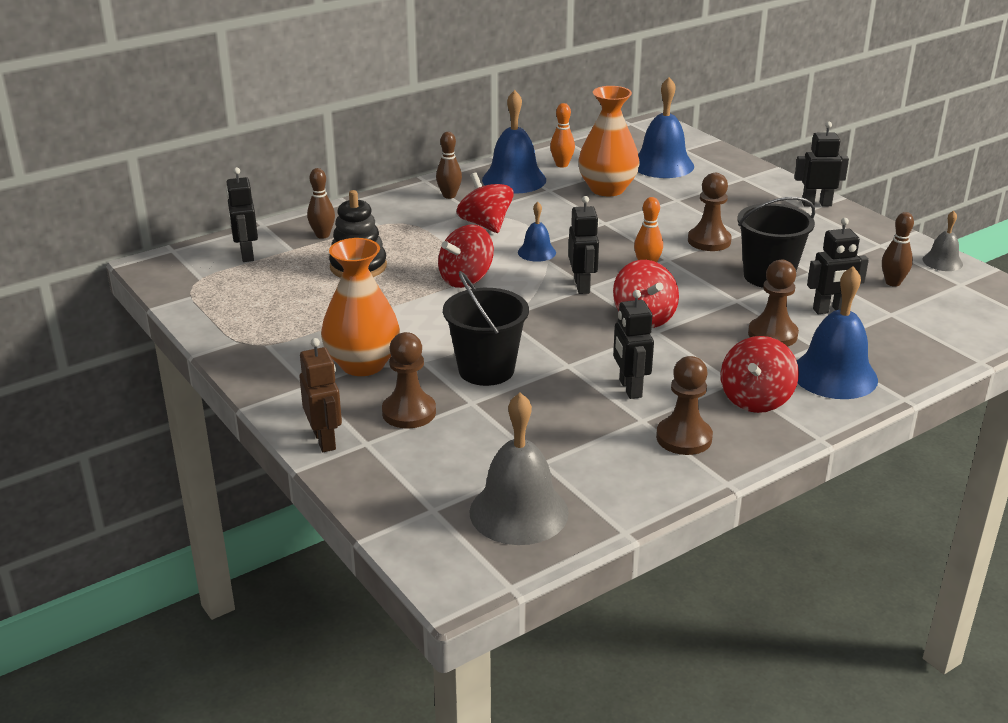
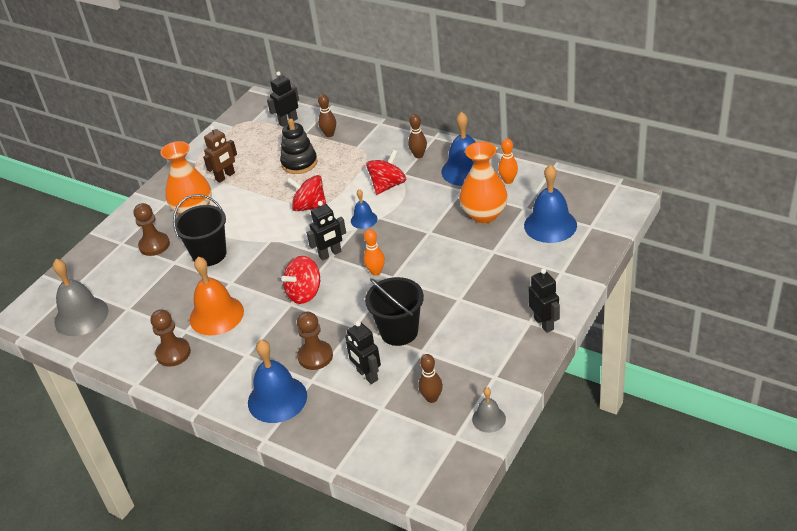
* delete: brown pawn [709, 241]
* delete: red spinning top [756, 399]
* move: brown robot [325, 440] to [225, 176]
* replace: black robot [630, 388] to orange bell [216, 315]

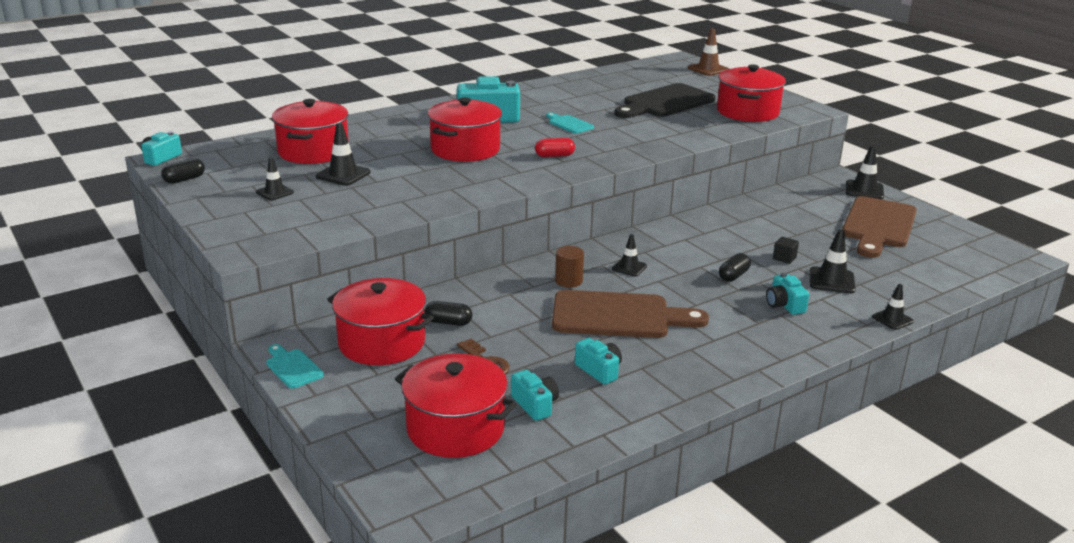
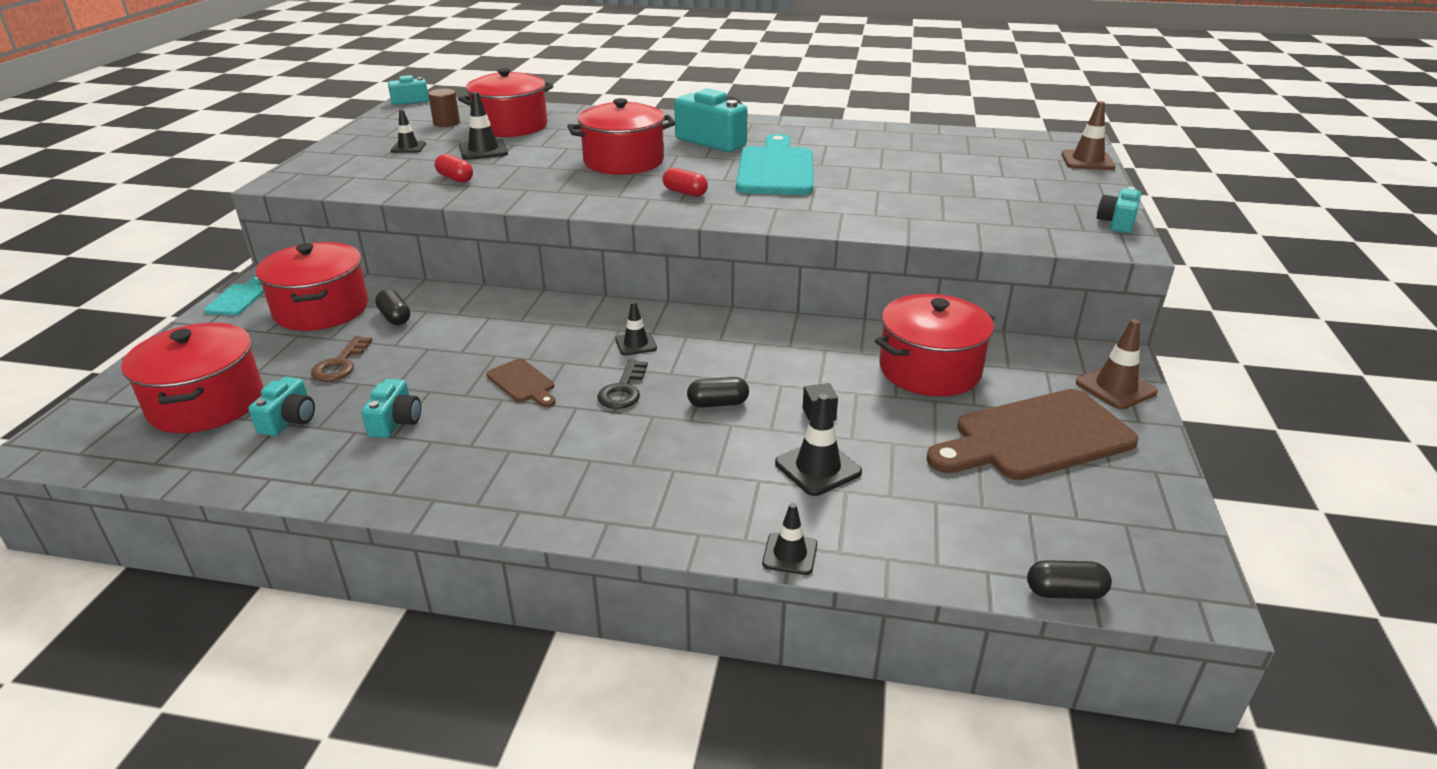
* delete: black cutting board [665, 103]
* insert: red capsule [455, 178]
* insert: black key [623, 390]
* move: black capsule [184, 179] to [1065, 592]
* move: brown cylinder [568, 281] to [446, 123]
* move: red pot [747, 112] to [929, 370]
* move: turquoise camera [784, 305] to [1117, 222]
* recolor: black traffic cone [864, 190] to brown traffic cone [1115, 387]
* resize: turquoise cutting board [569, 124] = [776, 169] x2.14
* resize: brown cutting board [618, 316] = [523, 383] x0.47

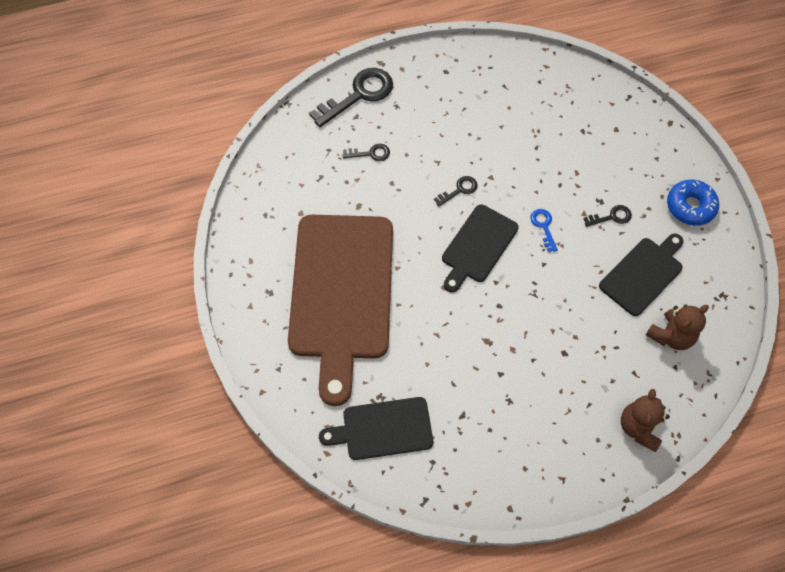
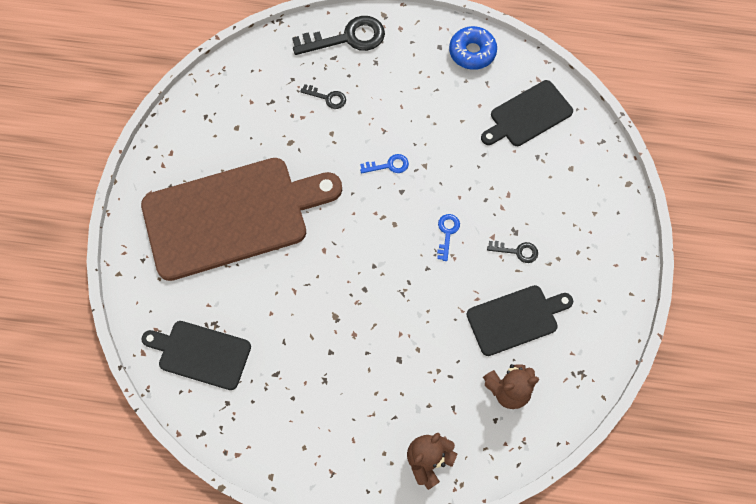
* move: black cutting board [478, 246] to [528, 115]
* move: blue donut [690, 206] to [472, 52]
* recolor: black key [459, 190] to blue key [389, 165]
* rotate: brown cutting board [342, 293] = [232, 216] 135 degrees counterclockwise

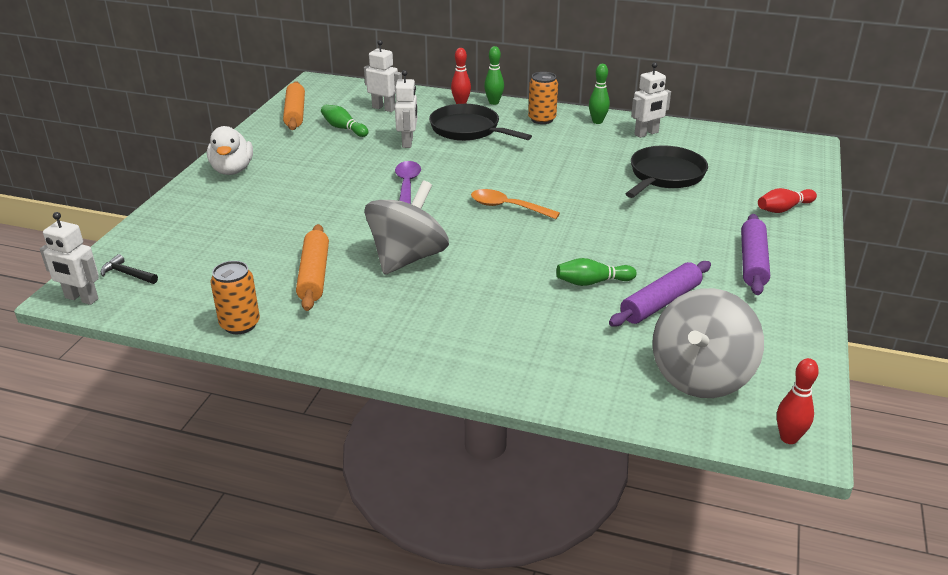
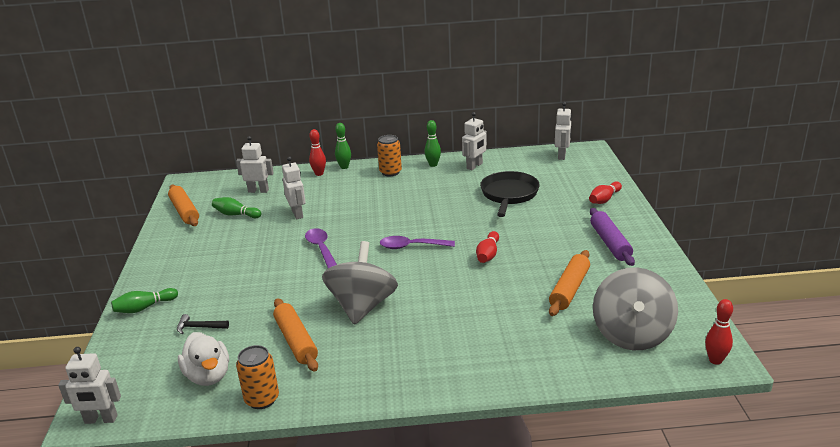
* delete: black pan [468, 130]
* insert: red bowling pin [488, 254]
* insert: white robot [562, 156]
* move: black hammer [127, 274] to [199, 327]
* move: white duck [232, 170] to [208, 376]
* move: green bowling pin [592, 282] to [144, 308]
* recolor: orange spoon [507, 207] to purple spoon [411, 246]
* recolor: purple rolling pin [660, 303] to orange rolling pin [569, 289]

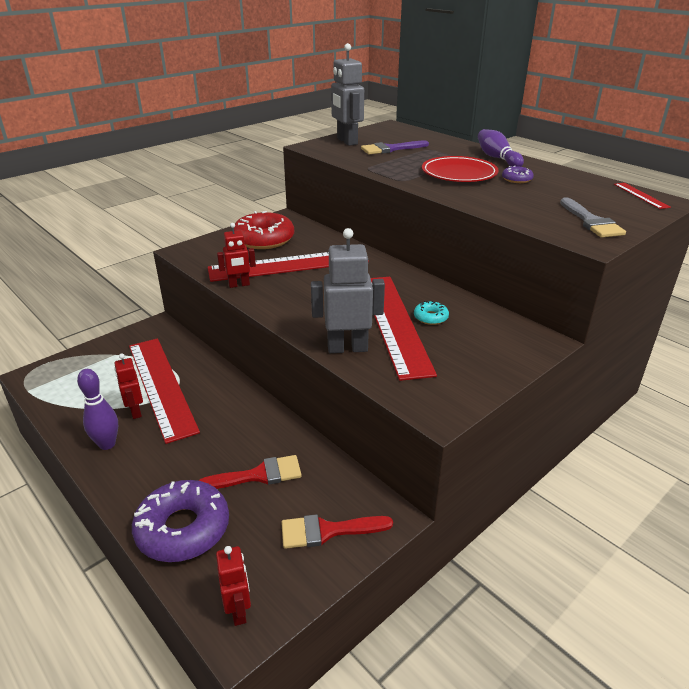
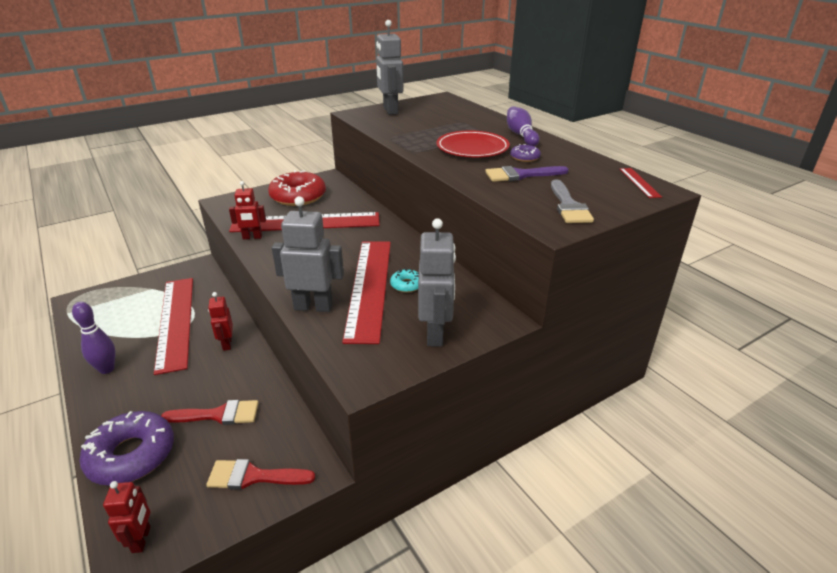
* insert: grey robot [435, 334]
* move: red robot [135, 411] to [227, 344]
* move: purple brush [390, 149] to [521, 175]

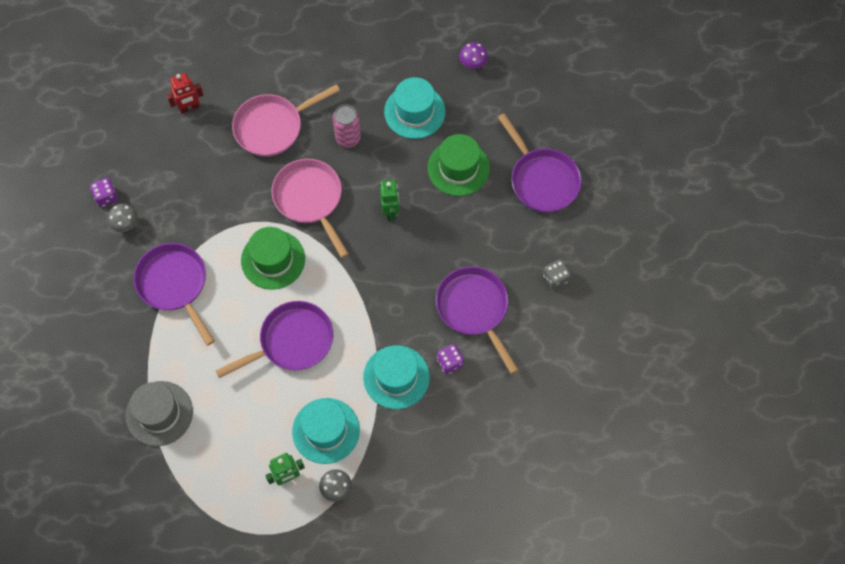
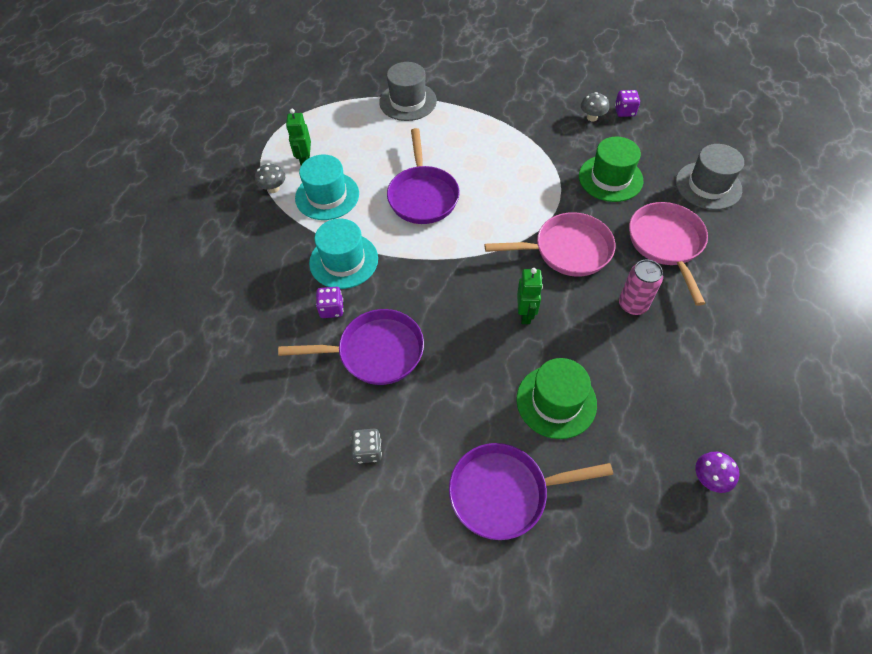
* delete: purple pan [174, 285]
* delete: turquoise hat [414, 112]
* move: green hat [273, 259] to [610, 178]
* replace: red robot [189, 108] to grey hat [708, 186]
* rotate: green robot [390, 211] = [525, 314] 105 degrees counterclockwise

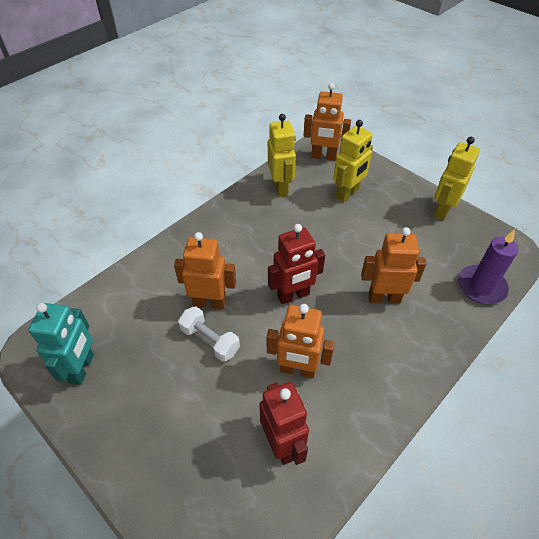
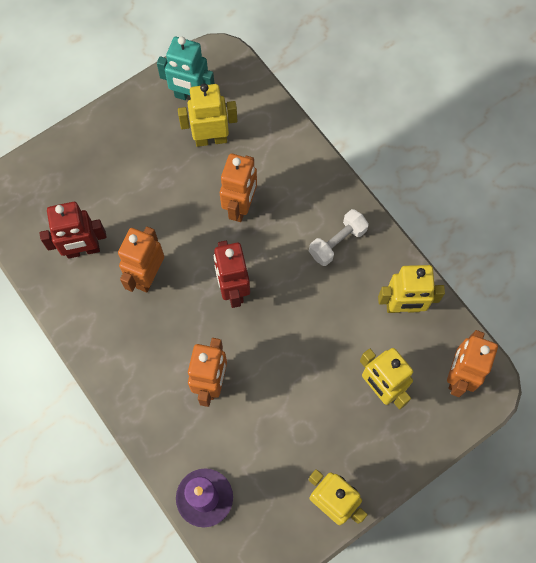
* insert: yellow robot [211, 139]
* move: white dumbbell [210, 340] to [337, 242]

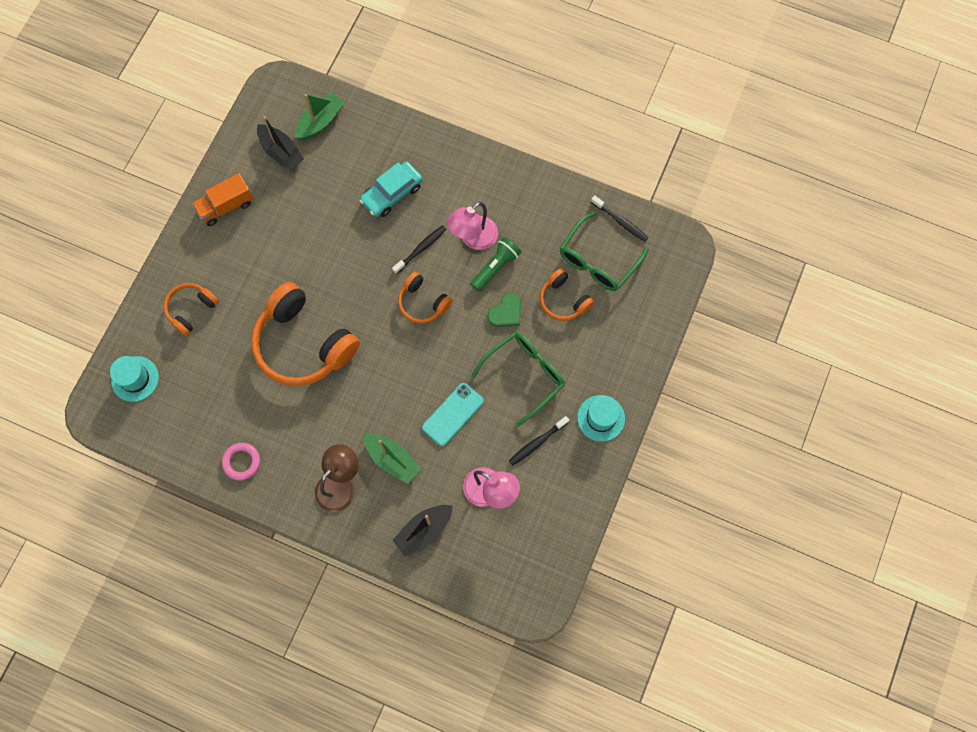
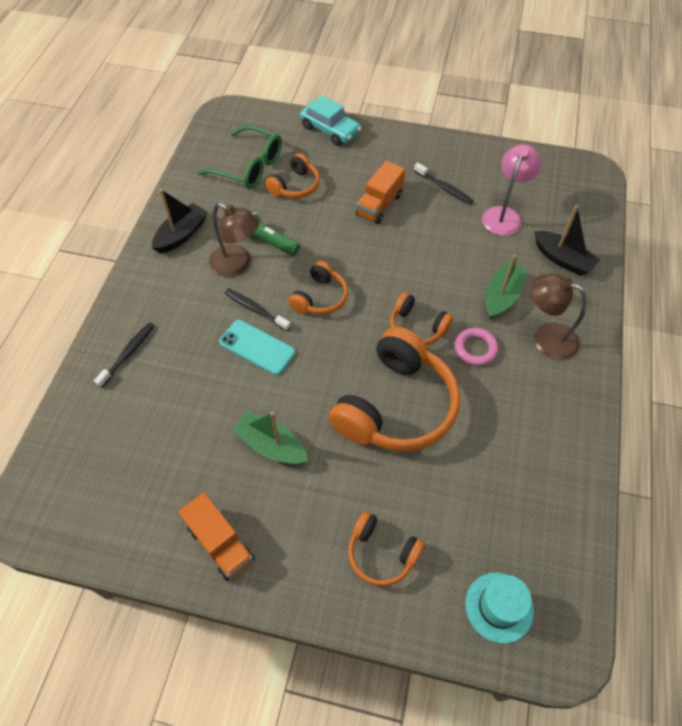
* delete: green heart [506, 313]
* delete: turquoise hat [601, 418]
* insert: orange headphones [417, 327]
* move: pink ring [241, 462] to [475, 349]
* move: black boat [281, 152] to [181, 235]
* move: green boat [320, 121] to [271, 445]
* move: turquoise car [392, 193] to [330, 130]
* move: turquoise phone [453, 414] to [257, 347]
* move: black toothbrush [620, 221] to [128, 354]
* replace: green glasses [525, 375] to orange truck [379, 205]
* recolor: pink lamp [473, 239] to brown lamp [237, 265]

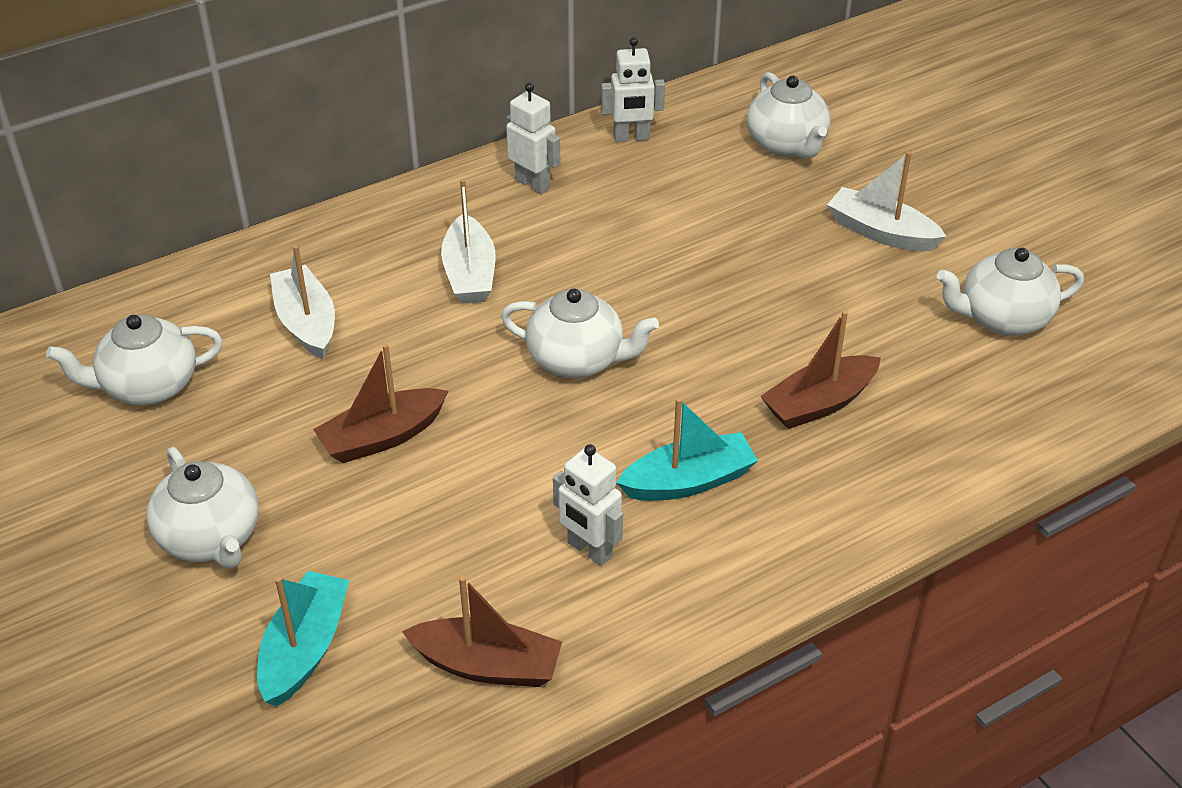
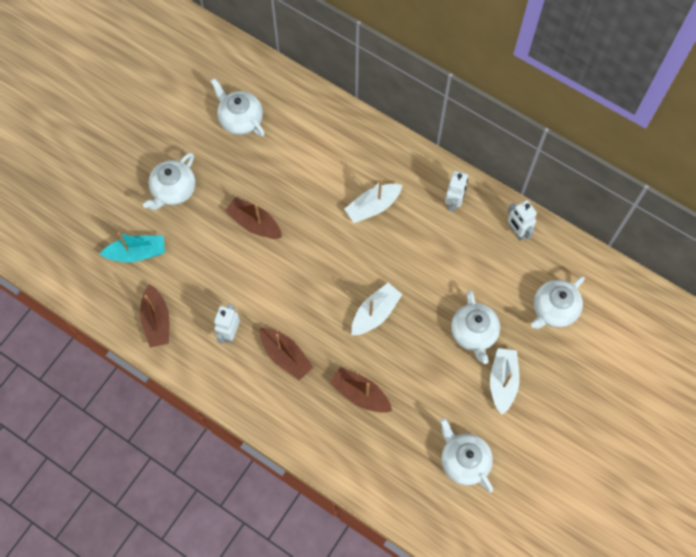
* move: white boat [306, 323] to [375, 313]
* move: white teapot [577, 360] to [473, 333]
* recolor: turquoise boat [688, 481] to brown boat [285, 356]

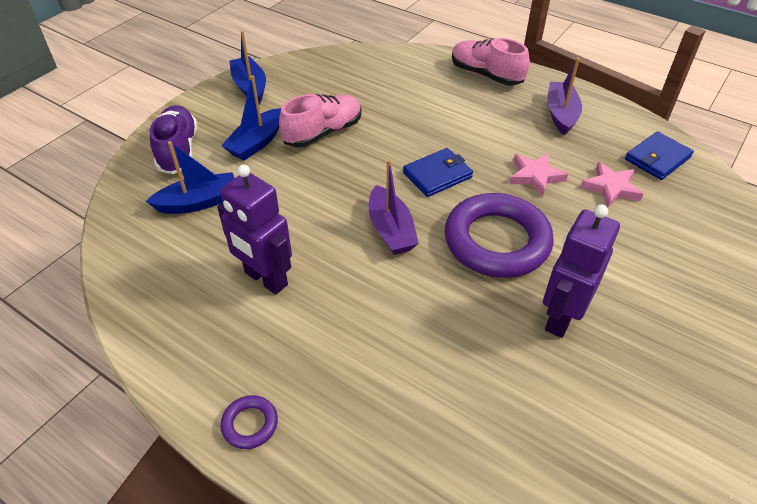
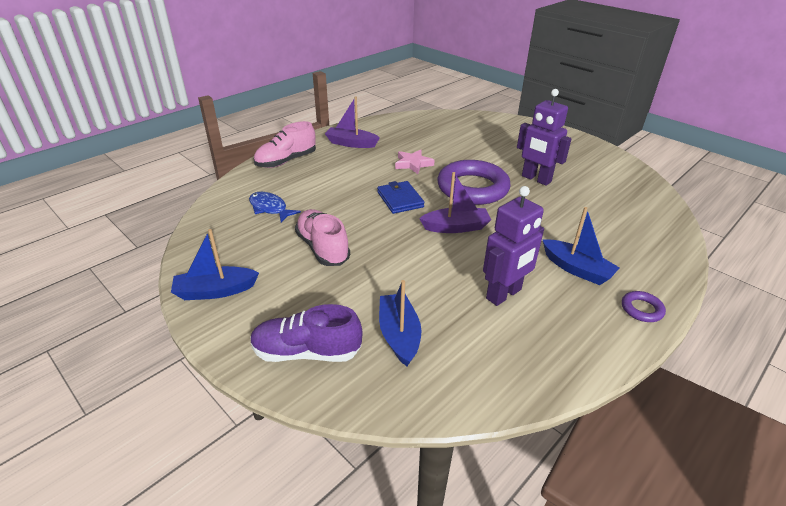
* delete: pink star [611, 188]
* delete: blue wallet [657, 158]
* insert: blue fish [270, 208]
* move: blue boat [257, 142] to [576, 269]

